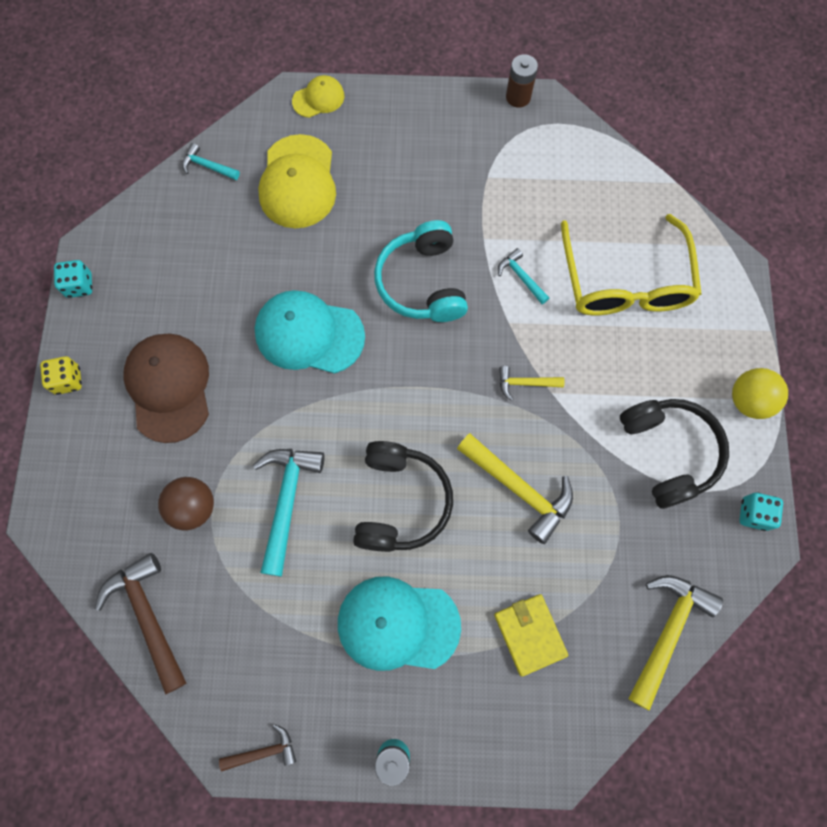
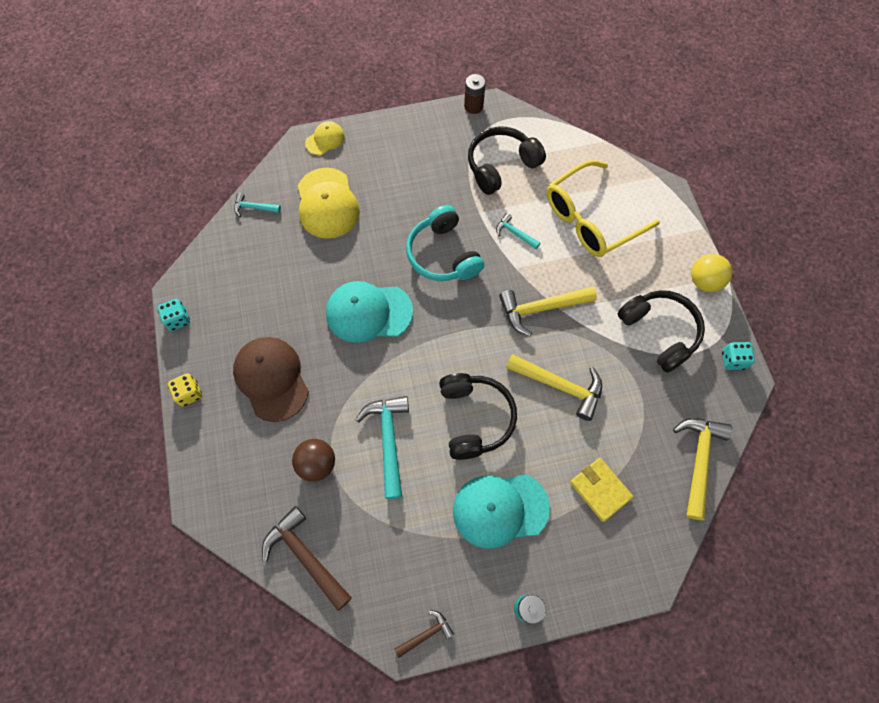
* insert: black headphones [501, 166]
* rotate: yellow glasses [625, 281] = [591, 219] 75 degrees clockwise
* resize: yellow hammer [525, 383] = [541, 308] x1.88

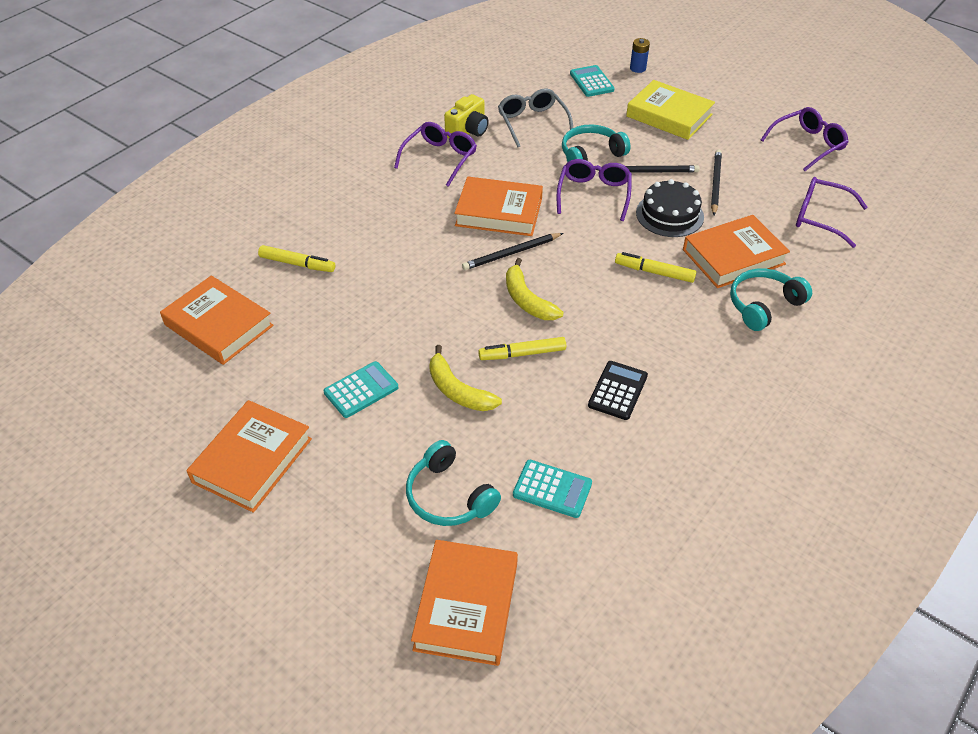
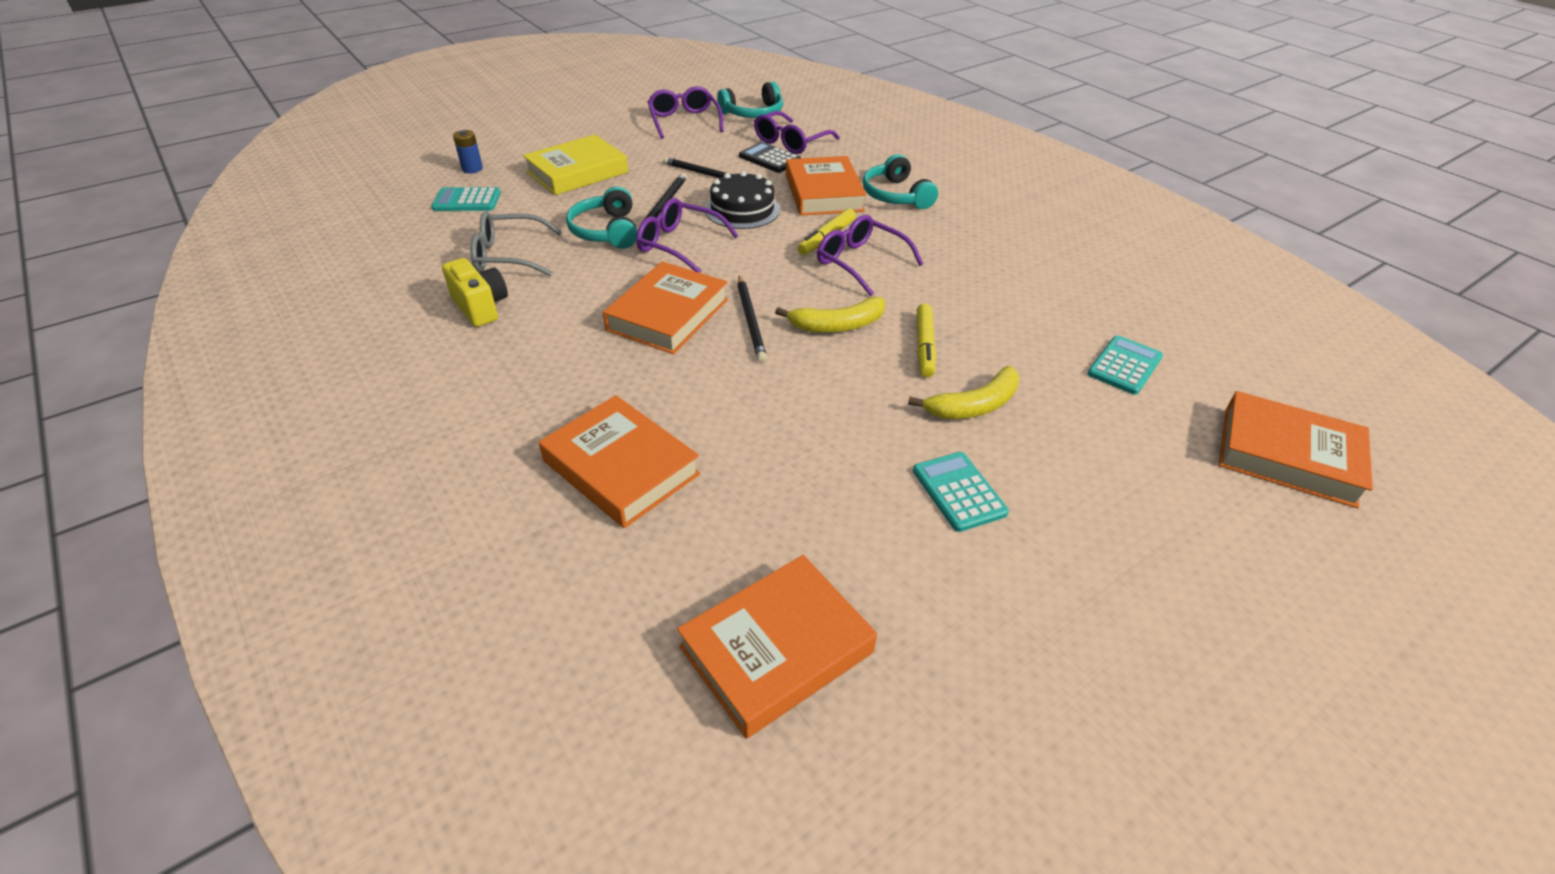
* delete: yellow marker [297, 264]
* move: orange book [252, 460] to [621, 467]
* move: purple glasses [440, 158] to [860, 262]
* move: turquoise headphones [448, 496] to [753, 113]
* move: black calculator [617, 390] to [769, 158]

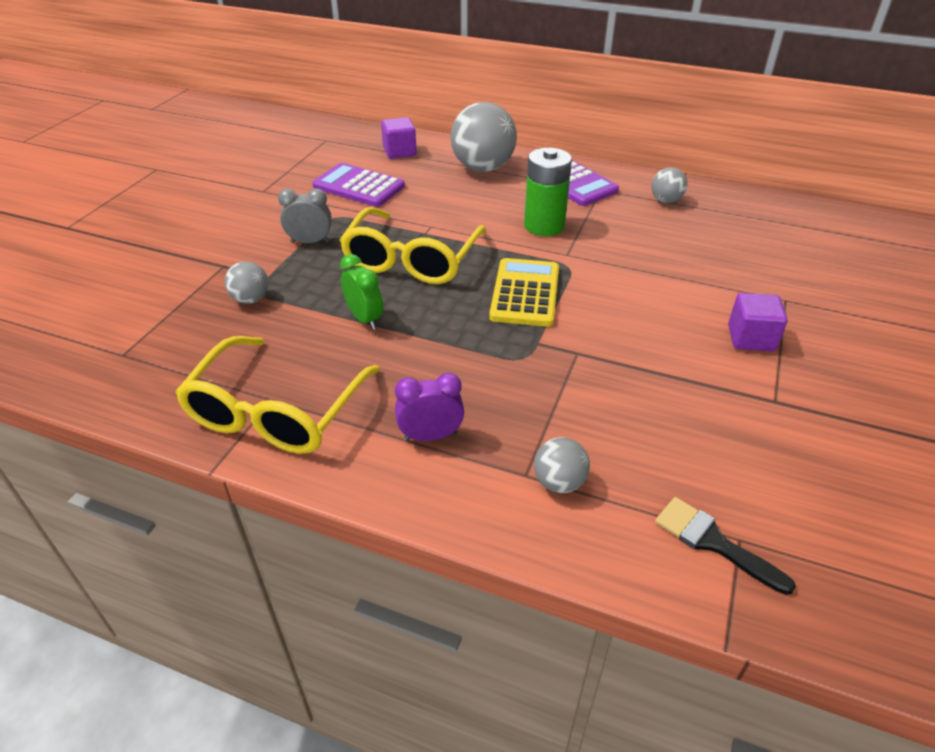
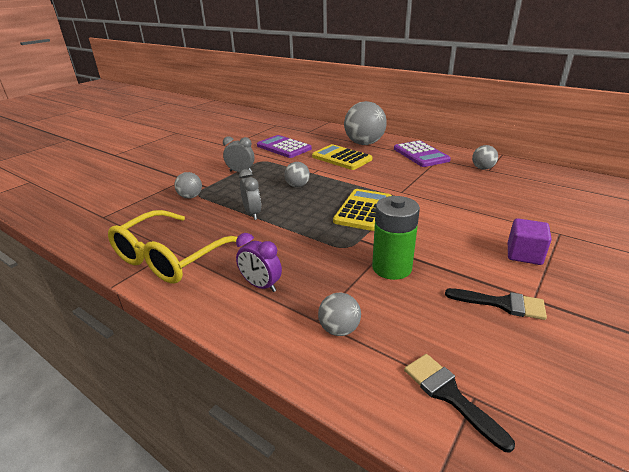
* delete: purple cube [399, 152]
* insert: yellow calculator [341, 158]
* insert: black brush [502, 304]
* move: green battery [544, 226] to [391, 268]
* replace: yellow glasses [412, 260] to grey ball [297, 186]
* recolor: green clock [365, 319] to grey clock [252, 214]
* rotate: purple clock [430, 436] = [261, 285] 150 degrees counterclockwise

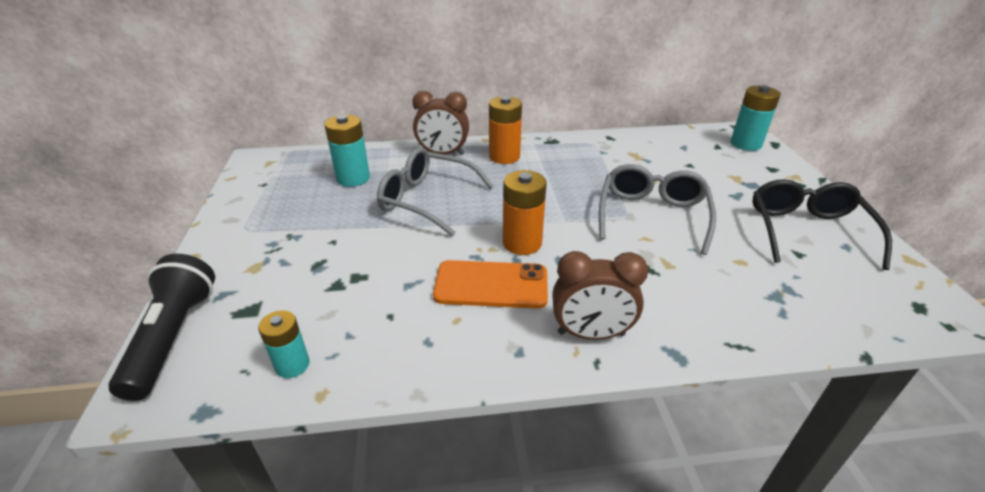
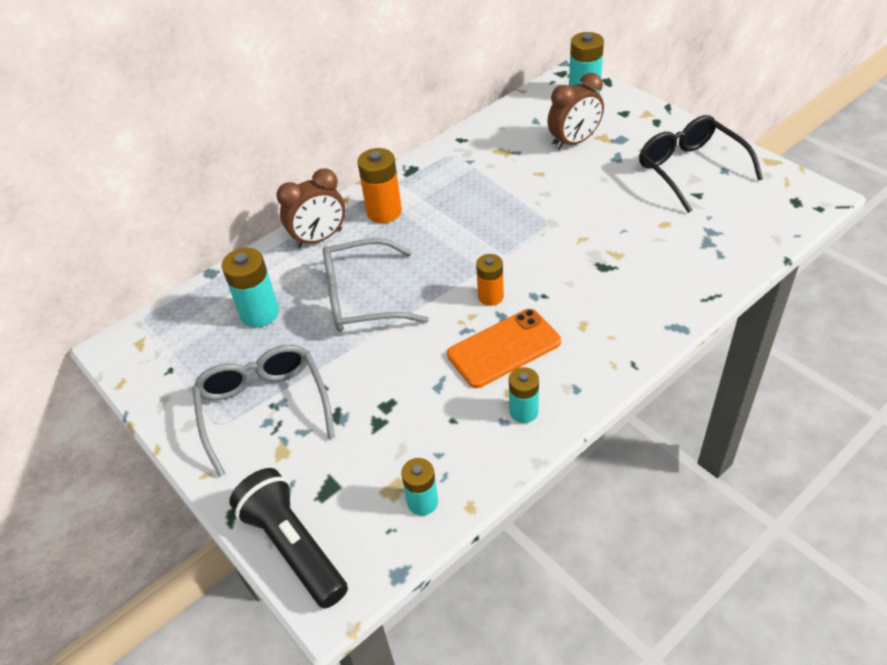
* insert: turquoise battery [523, 411]
* move: brown clock [591, 334] to [574, 142]
* move: grey glasses [652, 215] to [264, 408]
* resize: orange battery [522, 243] = [490, 296] x0.65

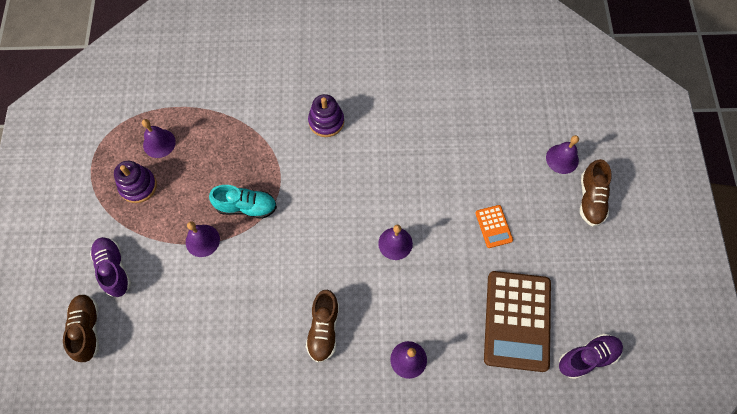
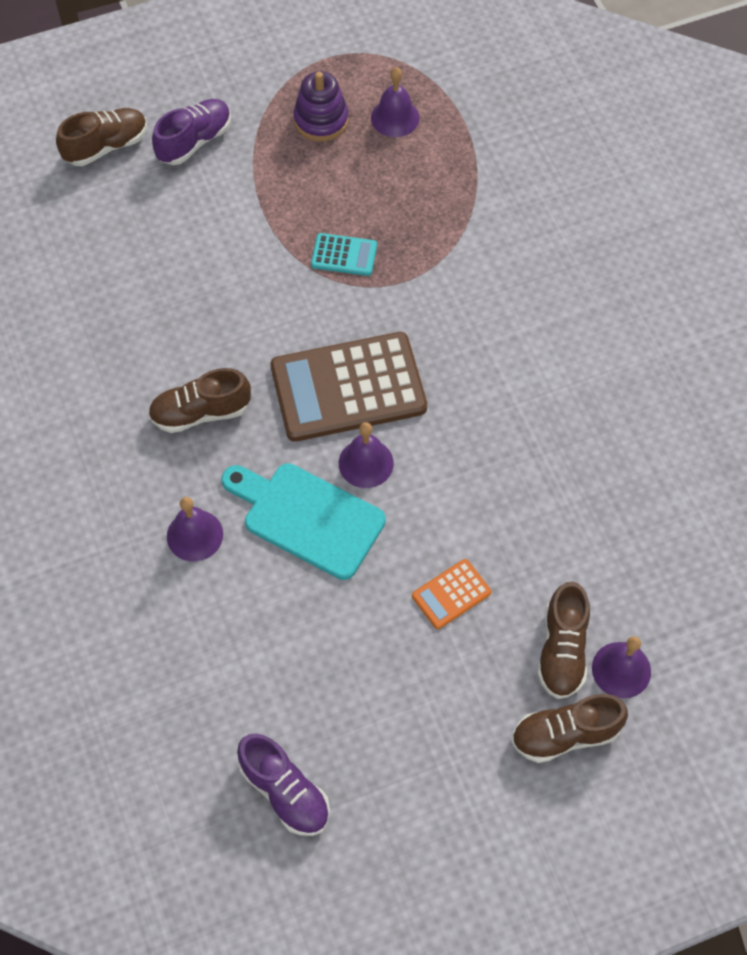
* delete: purple bell [202, 240]
* delete: purple stacking toy [326, 121]
* insert: turquoise cutting board [307, 517]
* insert: brown shoe [562, 650]
* move: brown calculator [517, 320] to [348, 388]
* replace: turquoise shoe [246, 207] to turquoise calculator [344, 255]

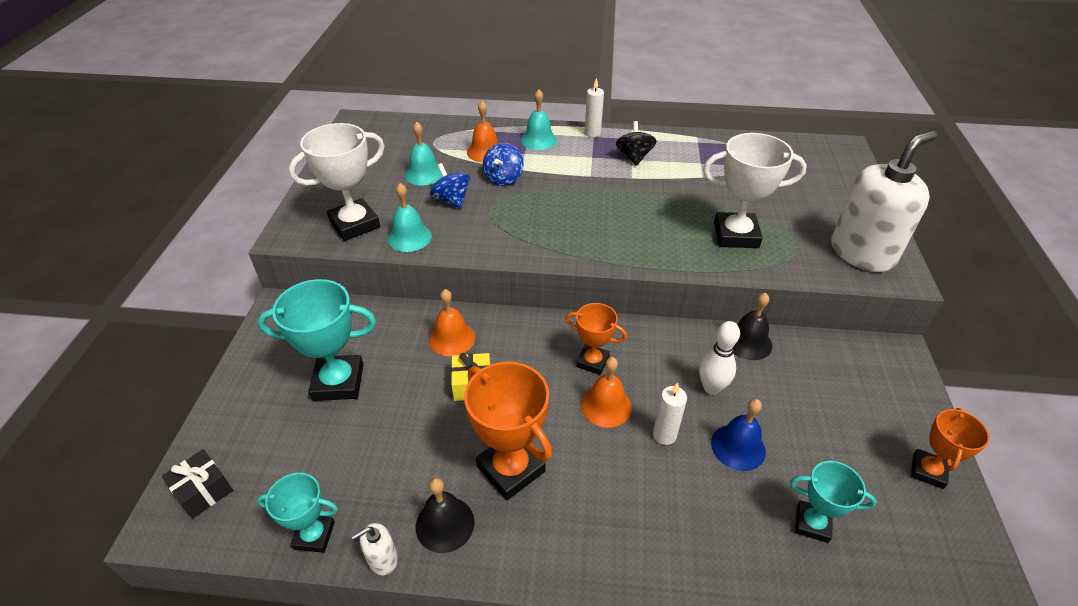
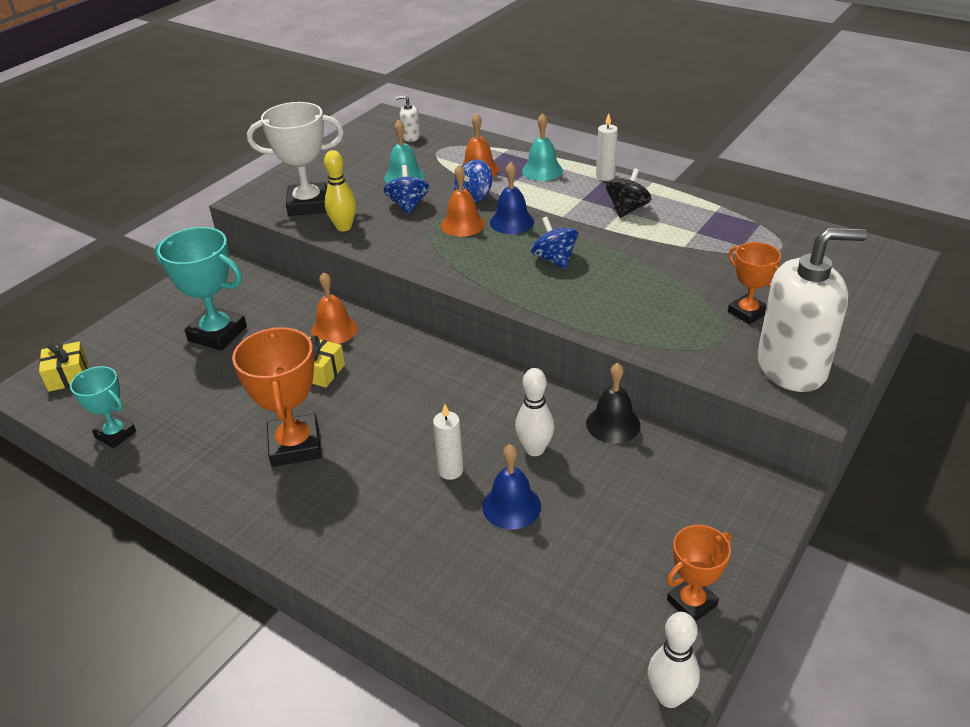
* delete: black bell [445, 524]
* delete: white trophy [736, 235]
* delete: turquoise trophy [812, 523]
* insert: blue bell [512, 222]
* insert: blue spinning top [554, 259]
* insert: white bowling pin [669, 696]
* move: white soap dispenser [382, 559] to [411, 137]
* move: orange trophy [592, 362] to [747, 312]
* move: orange bell [606, 406] to [462, 224]
* replace: turquoise bell [409, 237] to yellow bowling pin [344, 227]
* recolor: black gift [203, 490] to yellow gift [68, 376]

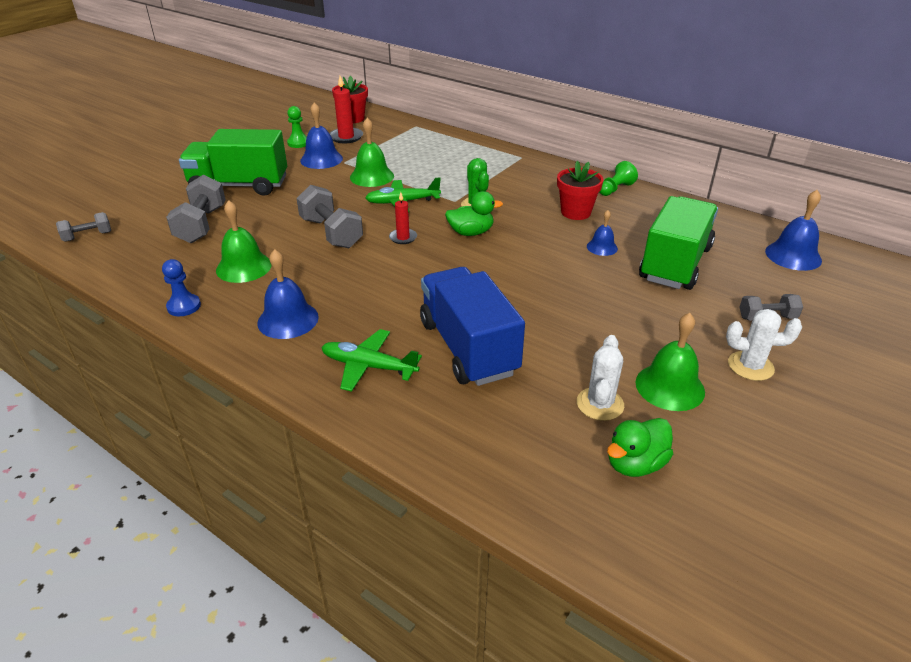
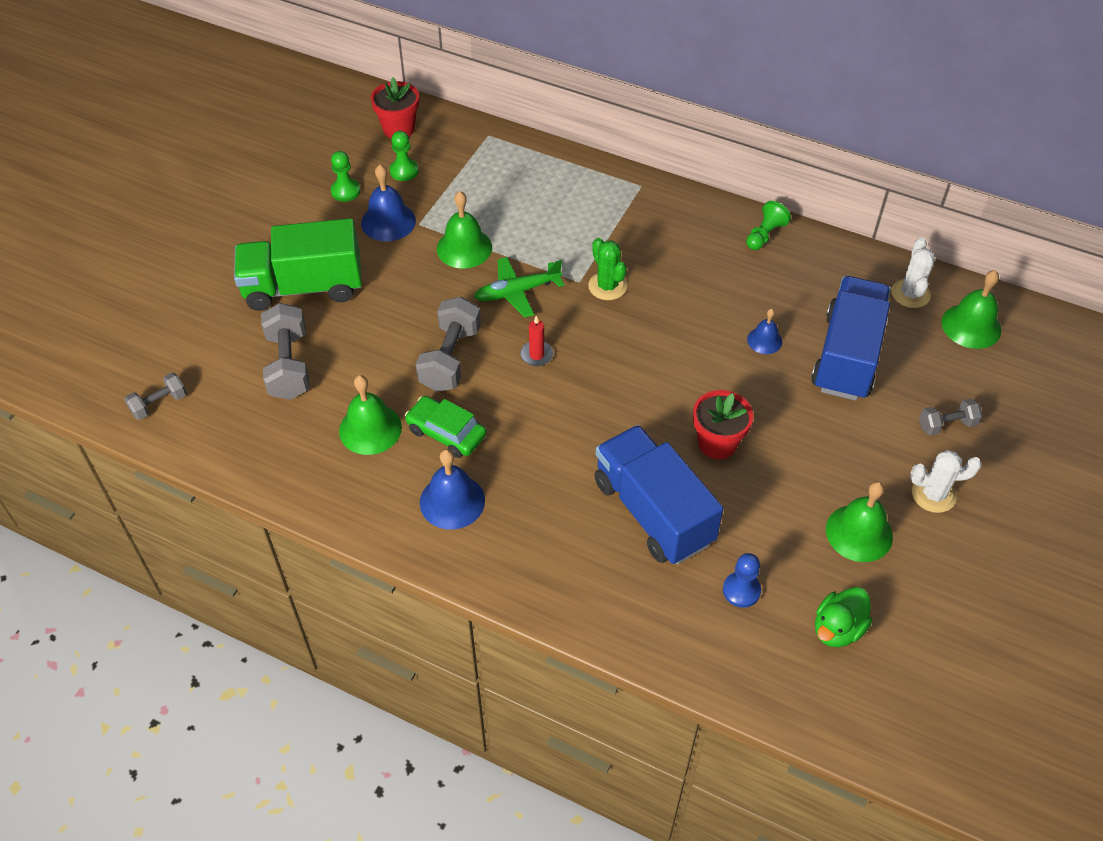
* delete: green plane [369, 366]
* delete: green duck [471, 232]
* insert: green car [446, 433]
* move: blue pawn [184, 306] to [741, 590]
* move: red flower pot [575, 212] to [717, 443]
* move: white cactus [600, 404] to [910, 294]
* replace: red candle [346, 137] to green pawn [404, 171]
* recolor: green truck [675, 264] to blue truck [847, 356]
* recolor: blue bell [793, 255] to green bell [971, 326]
* rotate: grey dumbbell [331, 233] = [450, 358] 60 degrees clockwise

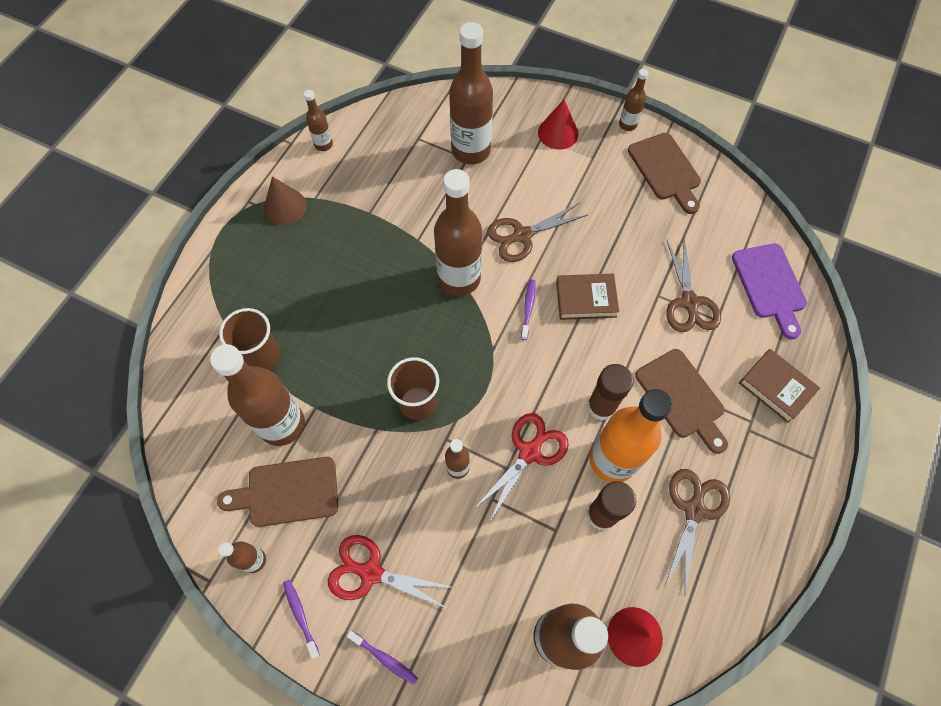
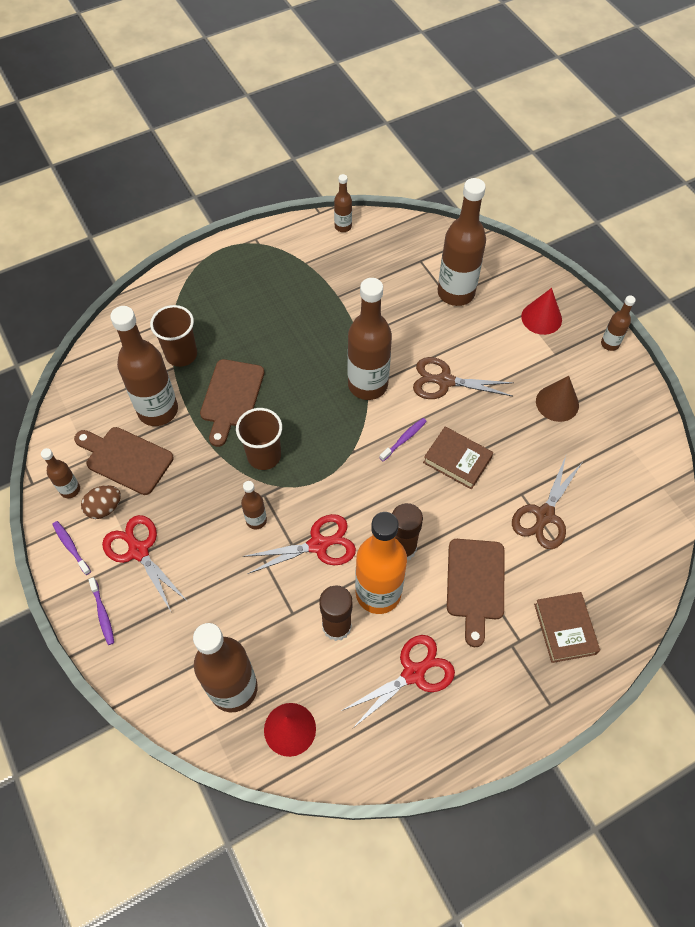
* delete: purple cutting board [770, 285]
* insert: brown egg [104, 508]
* move: brown cone [285, 207] to [557, 403]
* move: brown cutting board [665, 170] to [231, 397]
* recolor: brown scissors [694, 509] to red scissors [414, 673]
* rotate: purple toothbrush [300, 616] = [71, 547] 45 degrees counterclockwise

